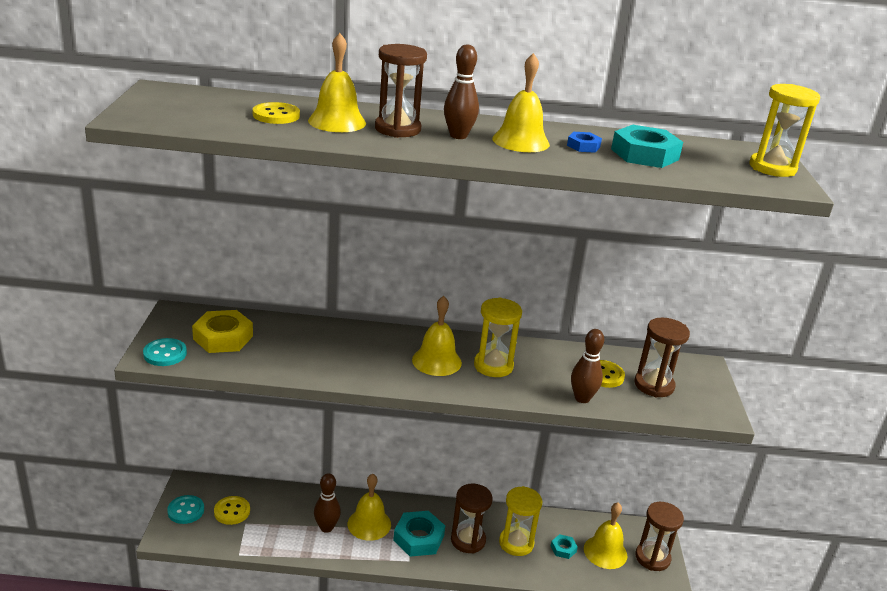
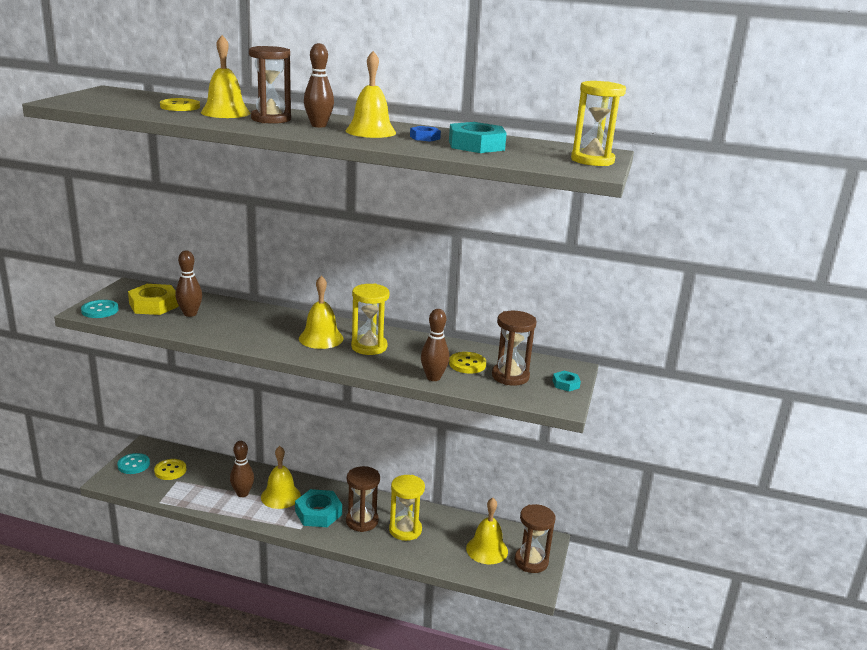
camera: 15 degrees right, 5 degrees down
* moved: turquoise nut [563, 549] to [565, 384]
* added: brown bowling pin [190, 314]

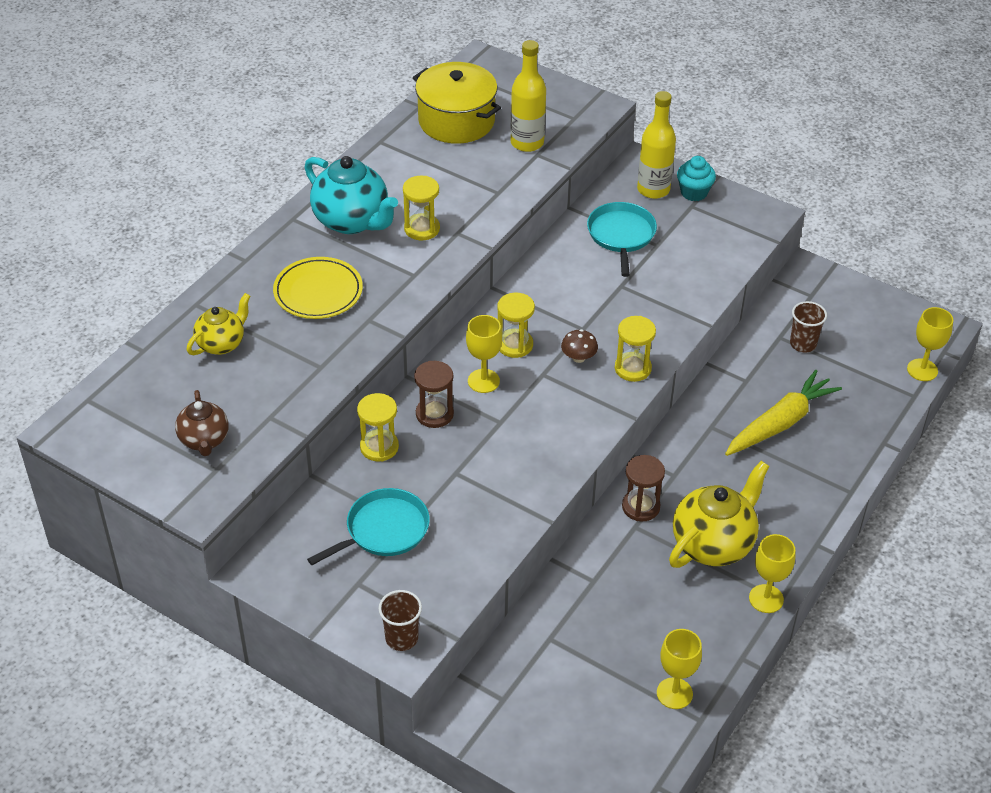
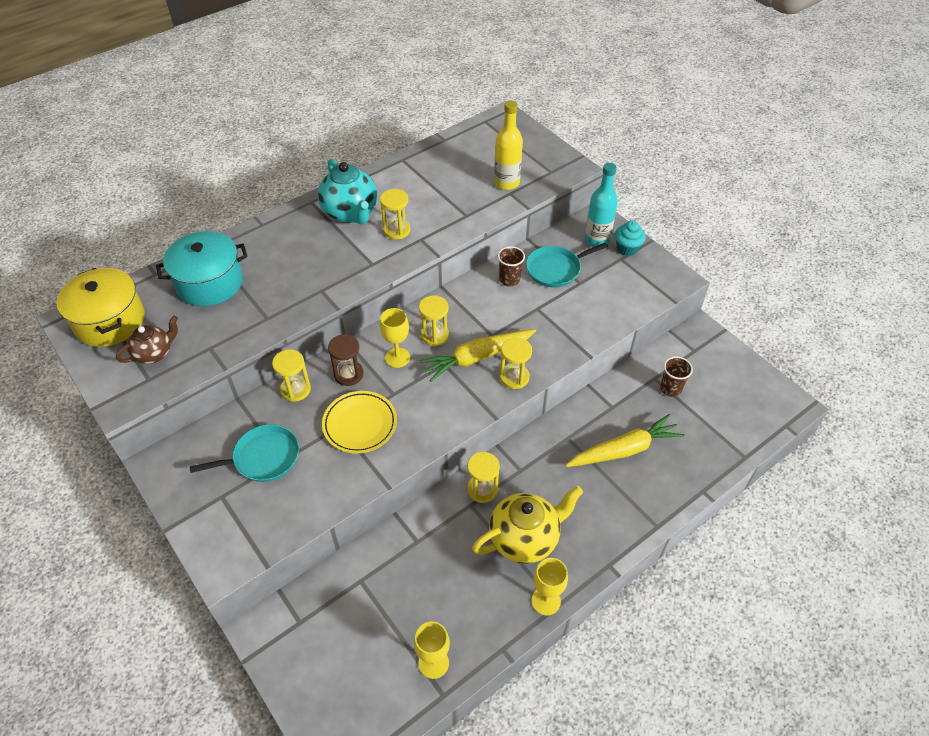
camera: 20 degrees right, 5 degrees up
* moved: yellow pot [456, 121] to [110, 321]
* recoloured: yellow bottle [653, 189] to turquoise bottle [597, 239]
* turned: turquoise pan [621, 235] = [556, 269] 135 degrees counterclockwise
* moved: yellow plate [318, 292] to [360, 424]
* replaced: yellow teapot [221, 344] to turquoise pot [209, 283]
* removed: yellow goblet [922, 370]
* replaced: brown mushroom [578, 358] to yellow carrot [477, 357]
* turned: brown teapot [204, 440] = [154, 354] 135 degrees counterclockwise
* recoloured: brown hourglass [640, 507] to yellow hourglass [482, 489]
* moved: brown cup [401, 638] to [509, 280]

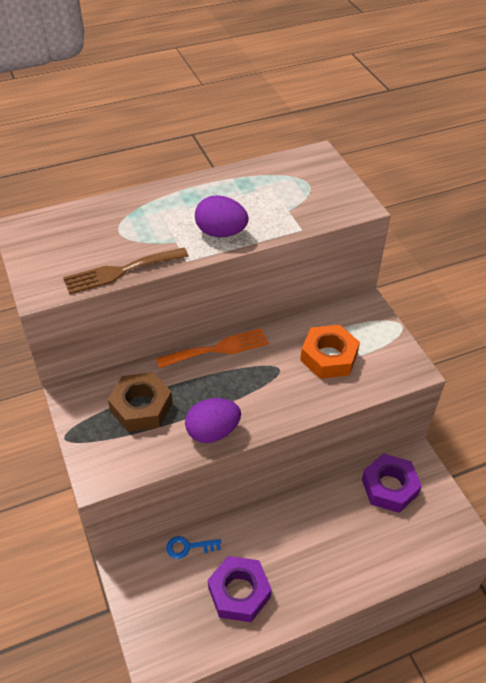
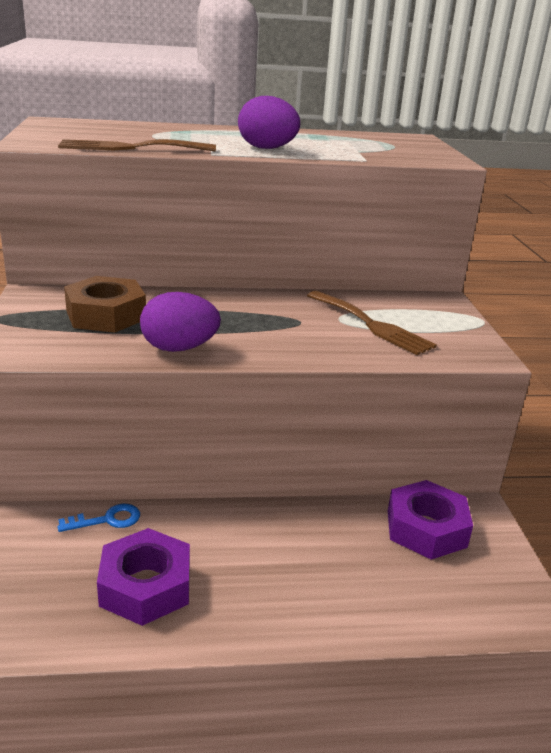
camera: 15 degrees right, 20 degrees down
* replaced: orange nut [329, 357] to brown fork [372, 325]
* removed: orange fork [218, 349]
* turned: blue key [188, 547] = [107, 520] 150 degrees clockwise

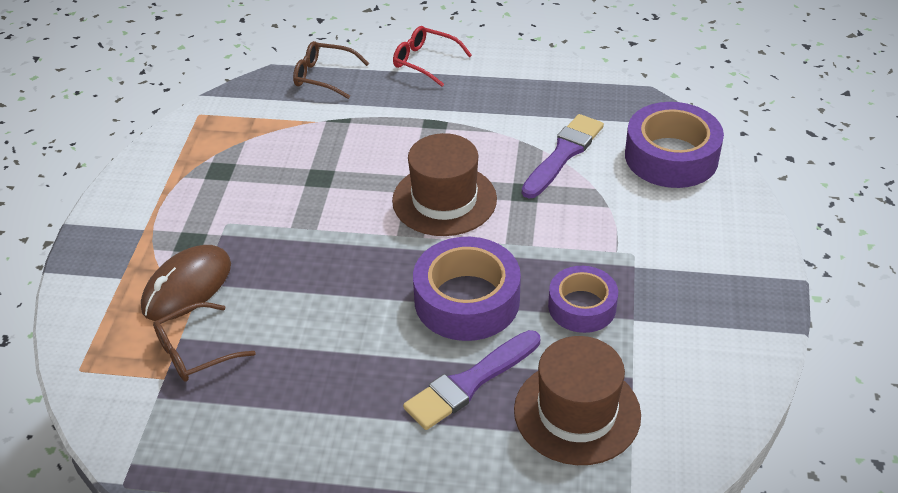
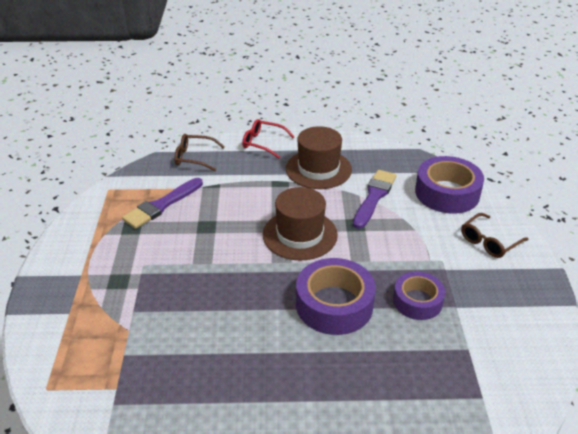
camera: 10 degrees left, 5 degrees down
* removed: brown mouse [187, 287]
* moved: brown glasses [196, 351] to [489, 241]
* moved: purple brush [470, 383] to [162, 205]
* moved: brown hat [577, 412] to [318, 169]

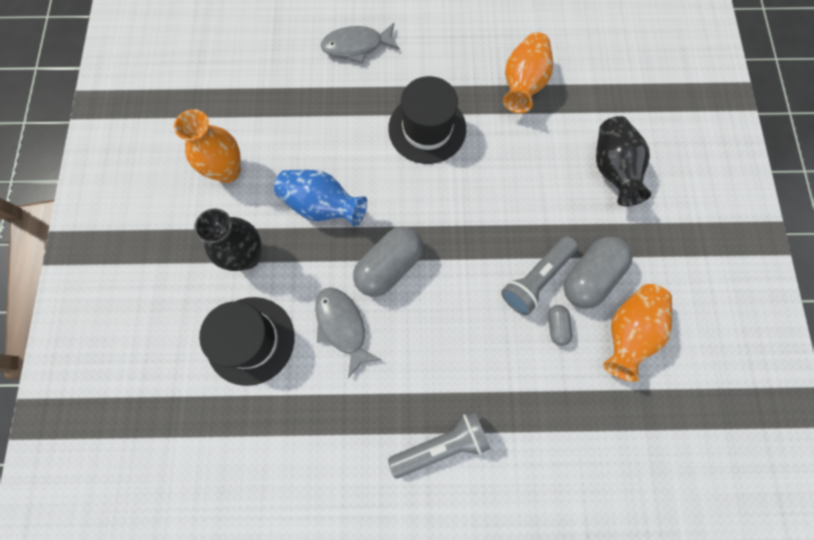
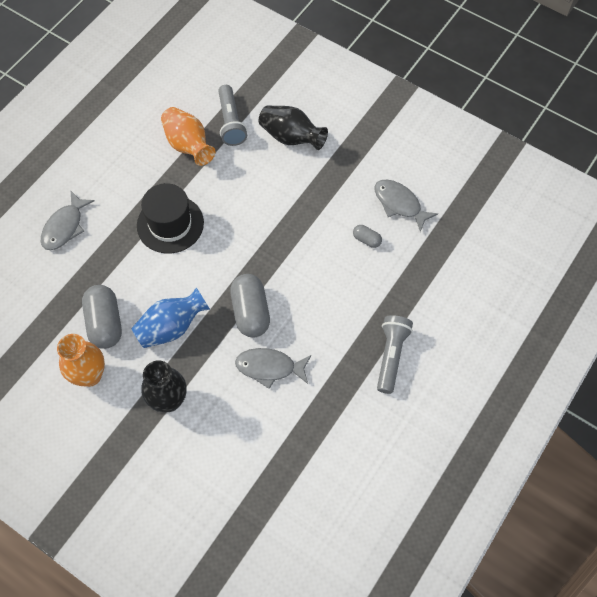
camera: 55 degrees left, 10 degrees down
* moved: grey flashlight [536, 279] to [231, 122]
* moved: grey capsule [590, 277] to [105, 323]
* replaced: orange vase [627, 332] to grey fish [399, 204]
* removed: black hat [250, 340]

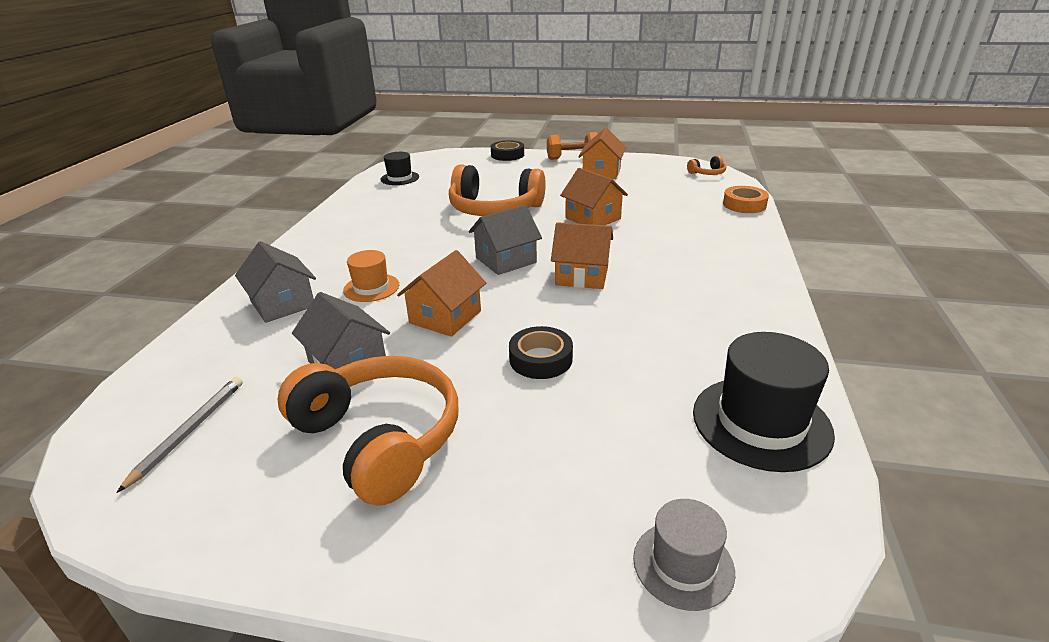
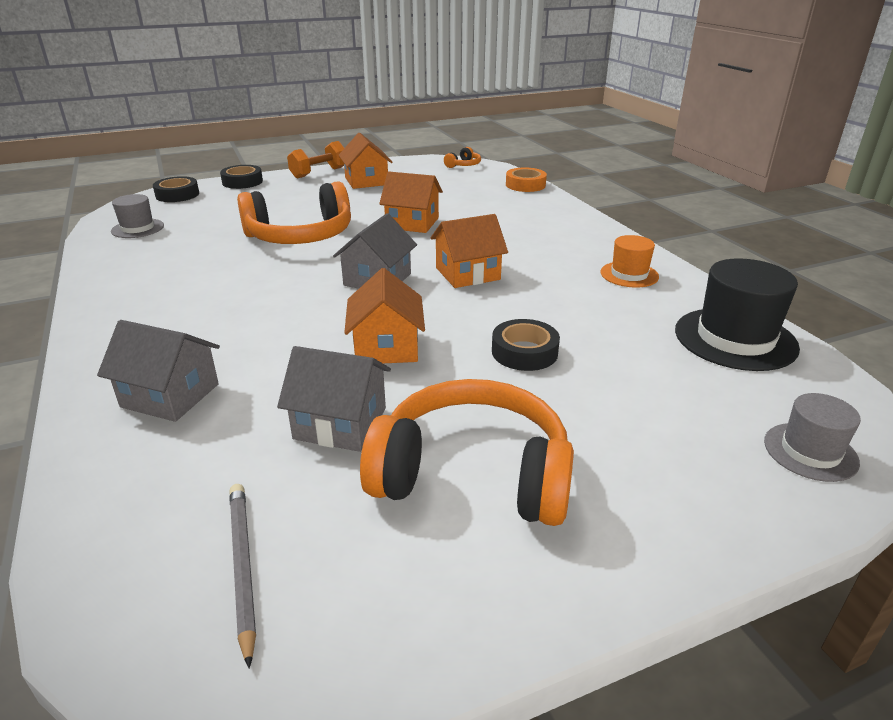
camera: 35 degrees left, 0 degrees up
* recoloured: black hat [400, 178] to grey hat [137, 228]
* moved: orange hat [371, 288] to [629, 274]
* added: black tape [177, 195]

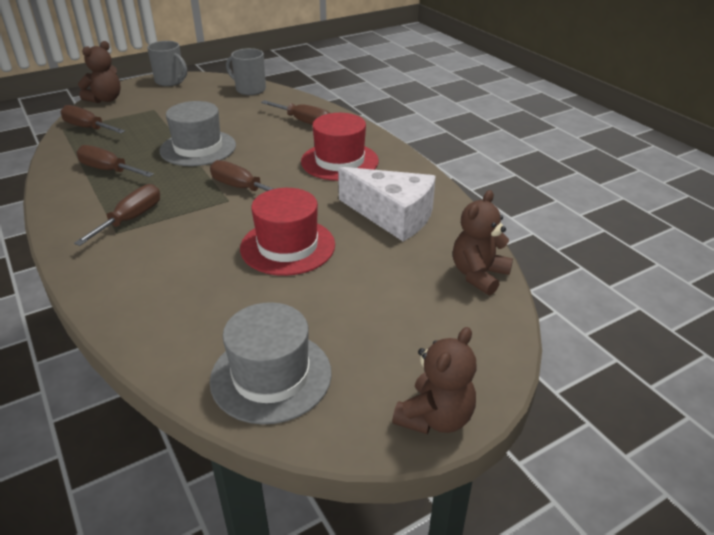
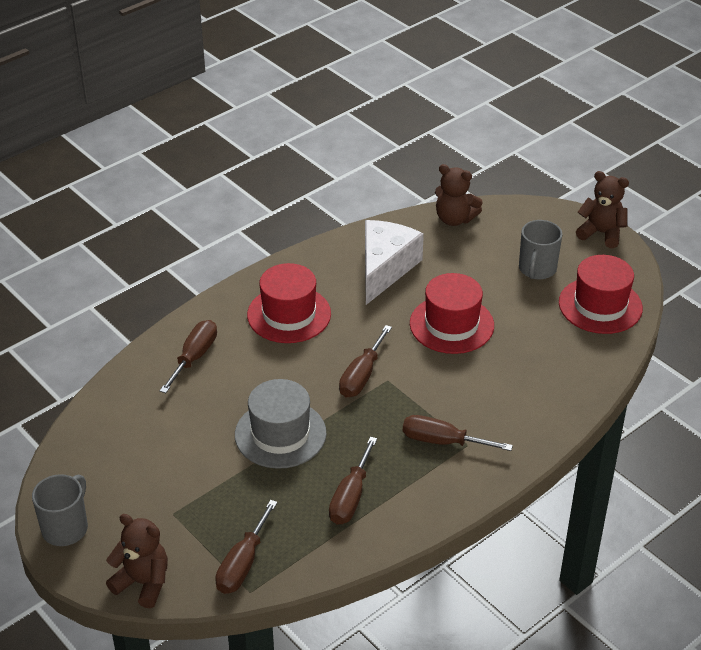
camera: 100 degrees left, 5 degrees up
* moved: grey mug [249, 89] to [537, 269]
* recoloured: grey hat [271, 376] to red hat [600, 305]

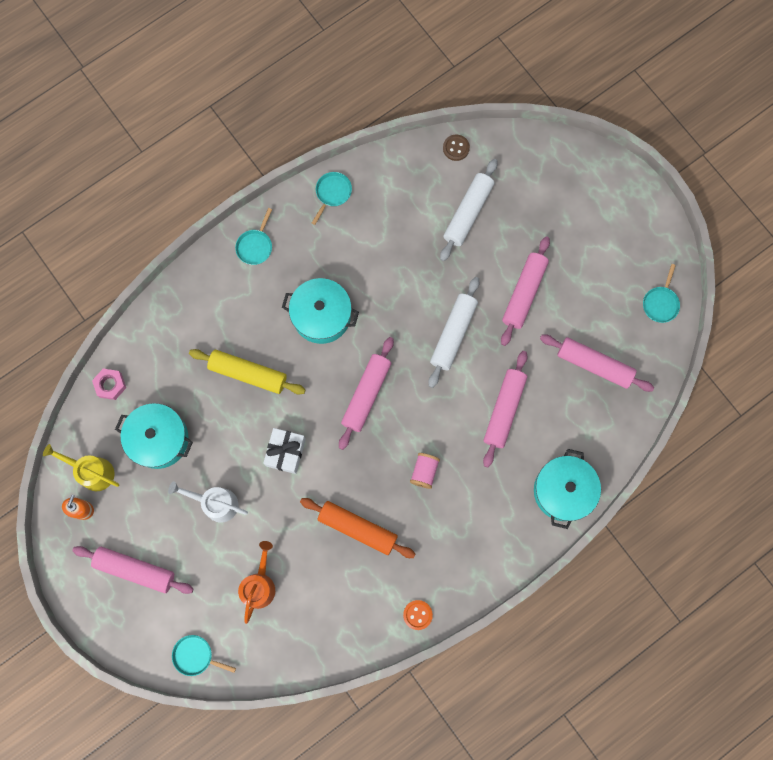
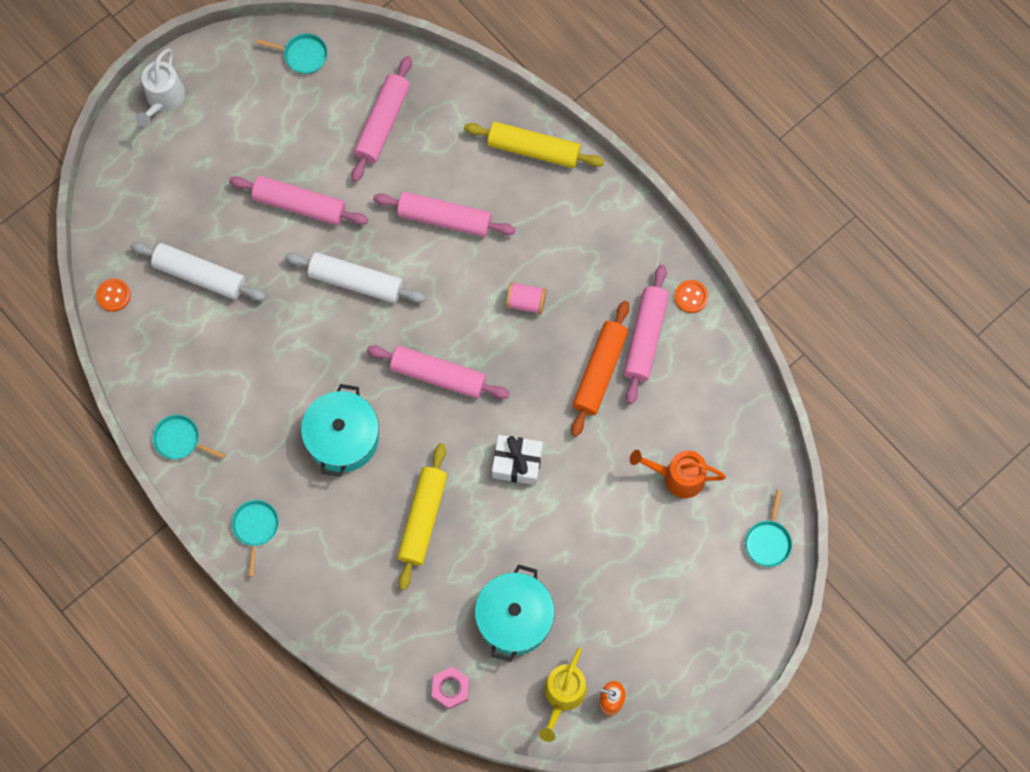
camera: 95 degrees left, 5 degrees down
* recoloured: brown button [456, 148] to orange button [113, 295]
* turned: turquoise pan [255, 246] = [255, 528] 105 degrees counterclockwise
* replaced: turquoise pot [563, 491] to yellow rolling pin [533, 150]
* moved: white watering can [215, 503] to [163, 99]
* moved: pink rolling pin [135, 569] to [645, 337]

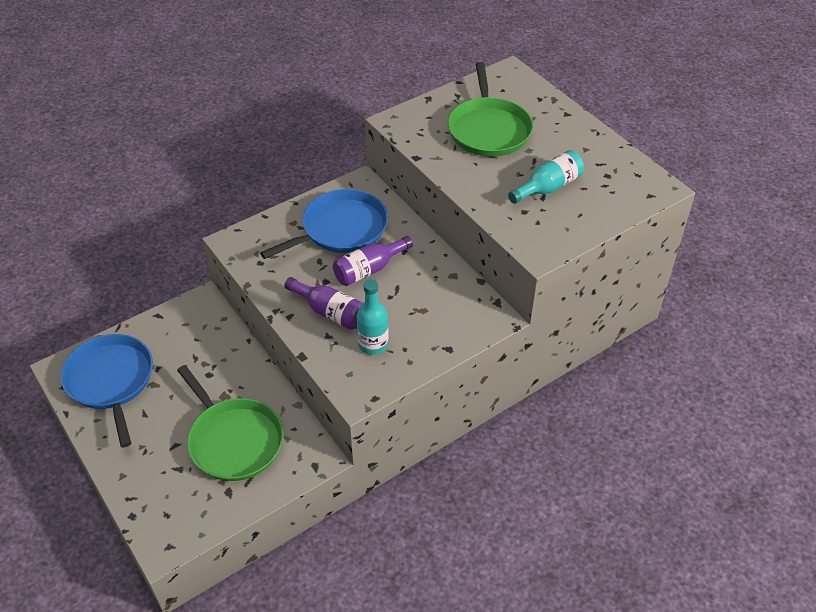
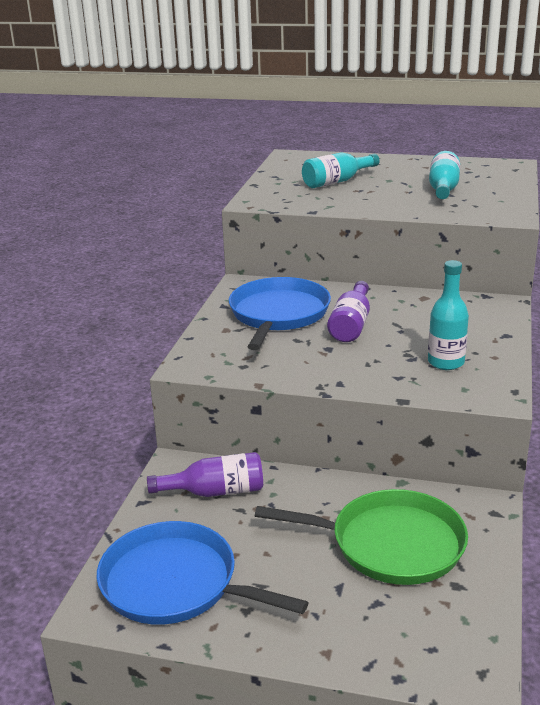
camera: 40 degrees left, 20 degrees down
* replaced: green pan [488, 129] to turquoise bottle [337, 182]
* moved: purple bottle [329, 312] to [215, 491]

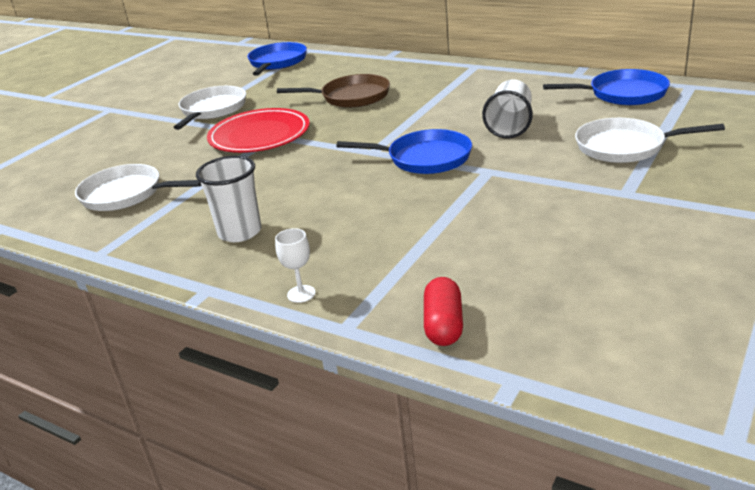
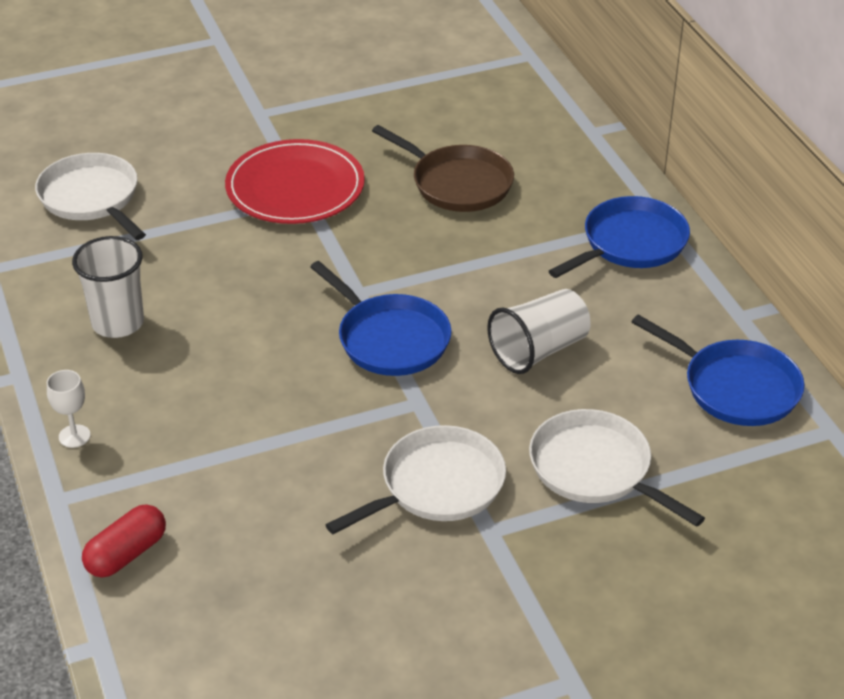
camera: 35 degrees right, 10 degrees up
* moved: blue pan [277, 62] to [630, 243]
* moved: white pan [212, 110] to [437, 485]

